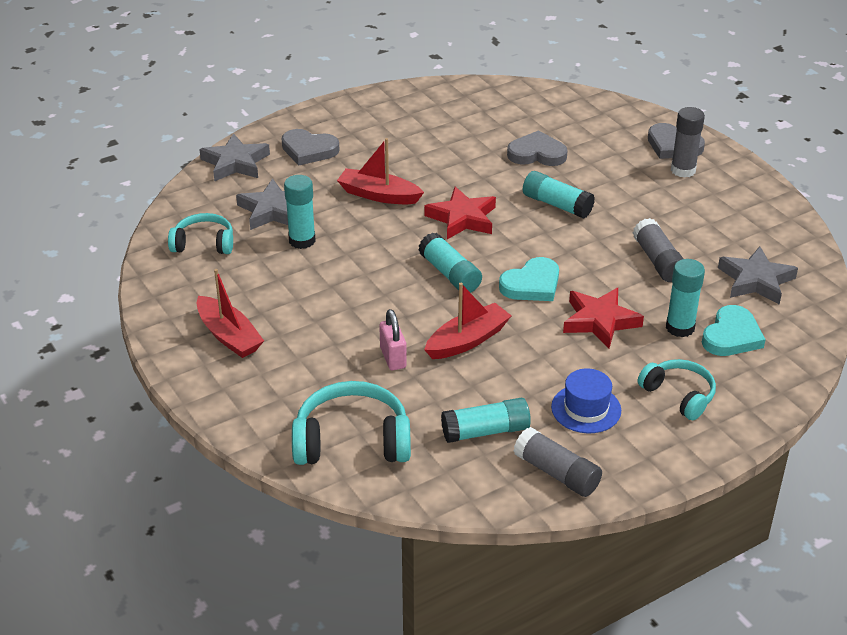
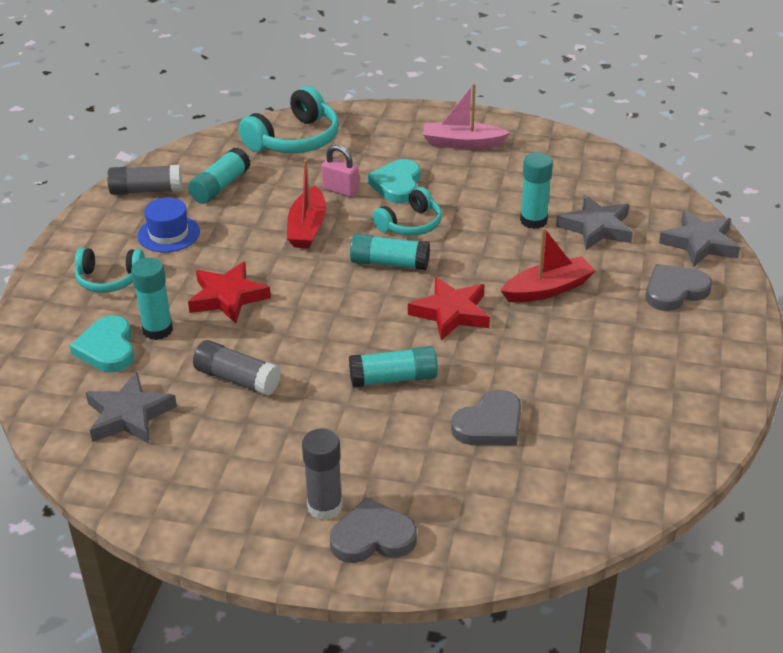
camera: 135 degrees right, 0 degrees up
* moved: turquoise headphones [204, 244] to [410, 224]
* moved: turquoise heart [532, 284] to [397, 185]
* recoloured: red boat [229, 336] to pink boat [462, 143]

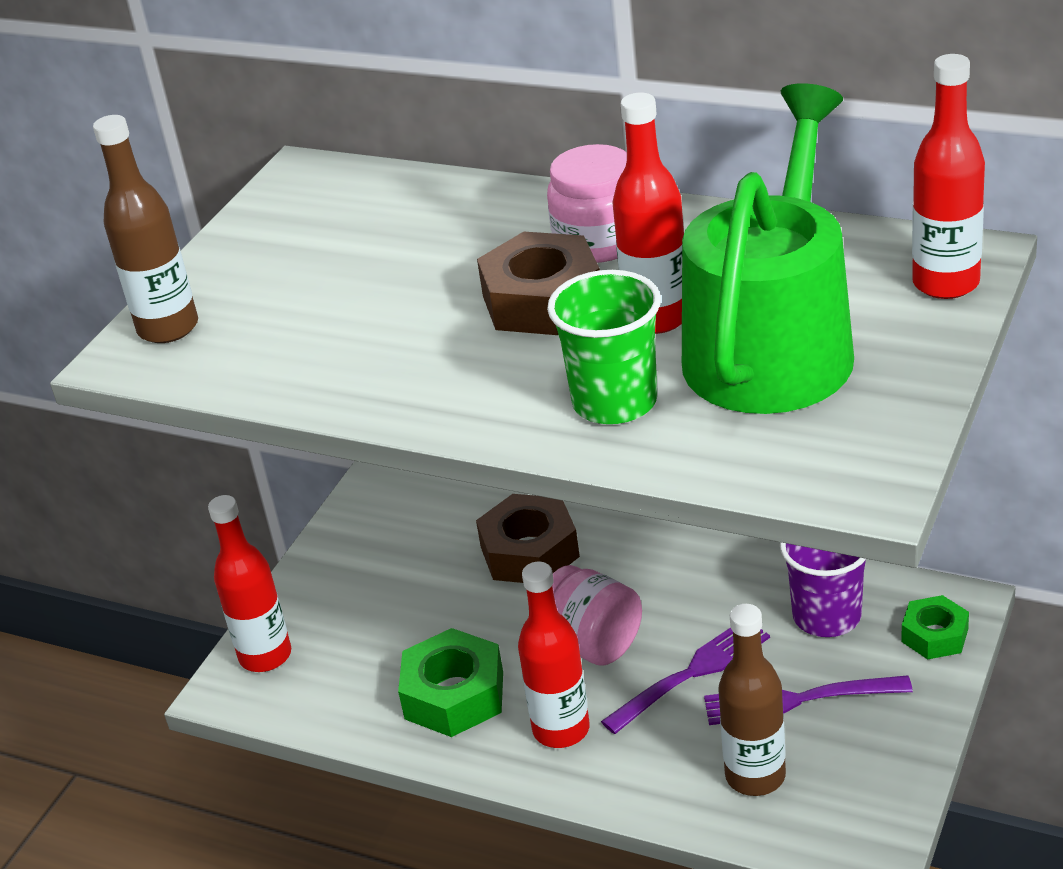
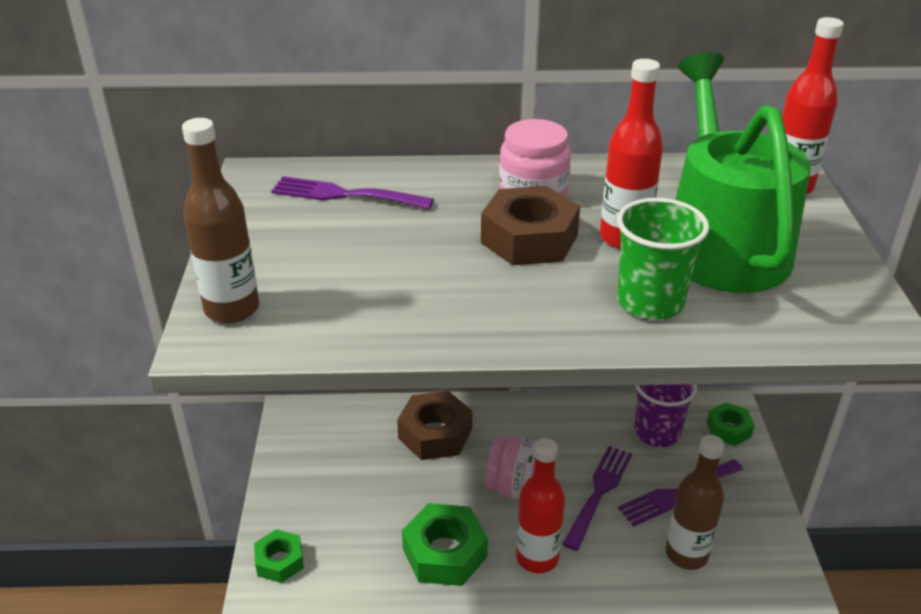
camera: 30 degrees left, 0 degrees up
* replaced: red bottle [265, 656] to green nut [279, 561]
* added: purple fork [345, 195]

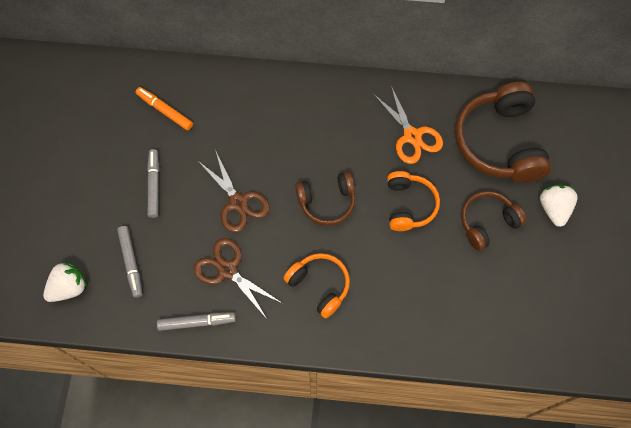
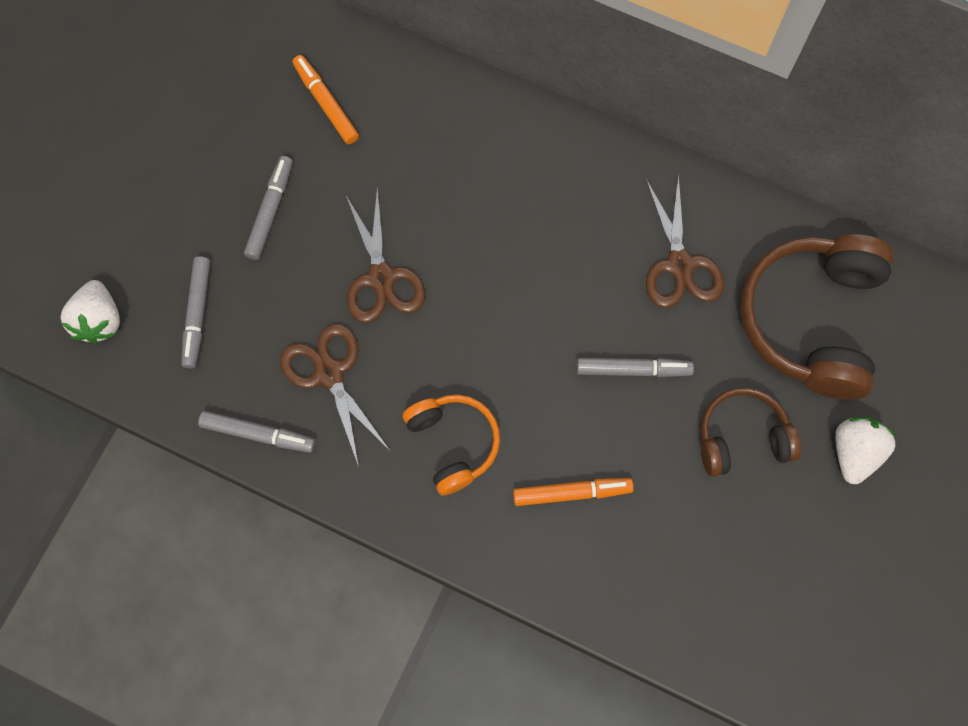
camera: 20 degrees right, 5 degrees up
* recoloured: orange scissors [412, 136] to brown scissors [680, 265]
* replaced: orange headphones [409, 205] to grey marker [633, 369]
* removed: brown headphones [327, 202]
* turned: white strawberry [69, 287] = [99, 320] 105 degrees clockwise
* added: orange marker [571, 493]

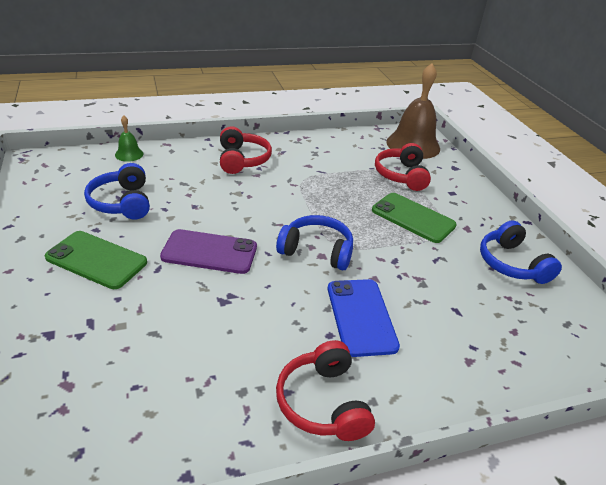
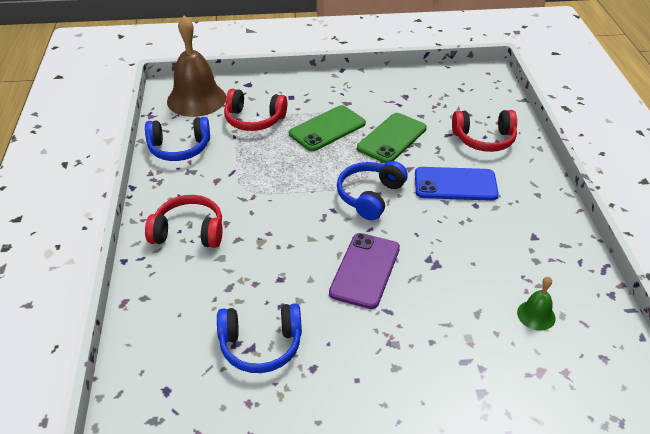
camera: 75 degrees left, 5 degrees up
* moved: green bell [129, 154] to [536, 315]
* moved: blue headphones [511, 264] to [179, 148]
* moved: green phone [96, 260] to [392, 138]
* moved: red headphones [323, 402] to [484, 139]

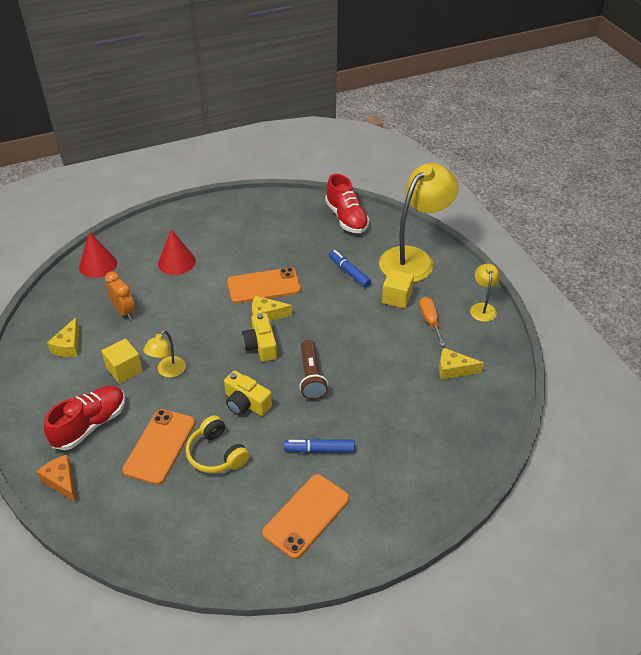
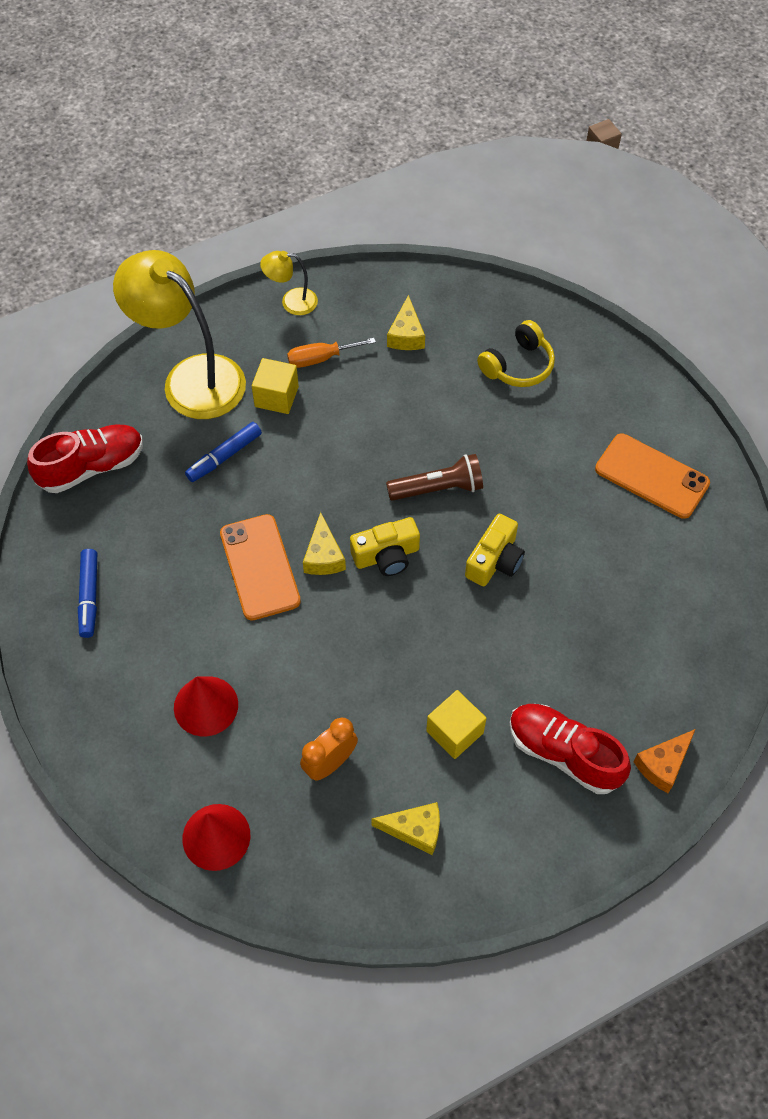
camera: 95 degrees left, 15 degrees up
* removed: yellow lamp [168, 371]
* removed: orange phone [160, 446]
* moved: yellow headphones [216, 454] to [518, 365]
* moved: blue marker [319, 449] to [89, 596]

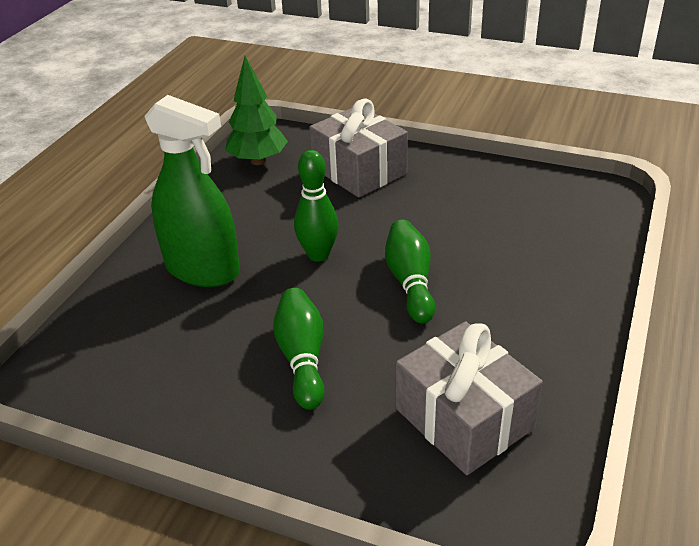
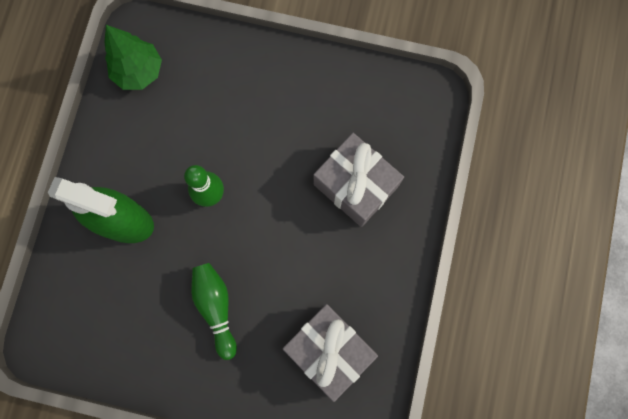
camera: 10 degrees left, 40 degrees up
* moved: grey gift [359, 171] to [355, 185]
* removed: green bowling pin [410, 282]

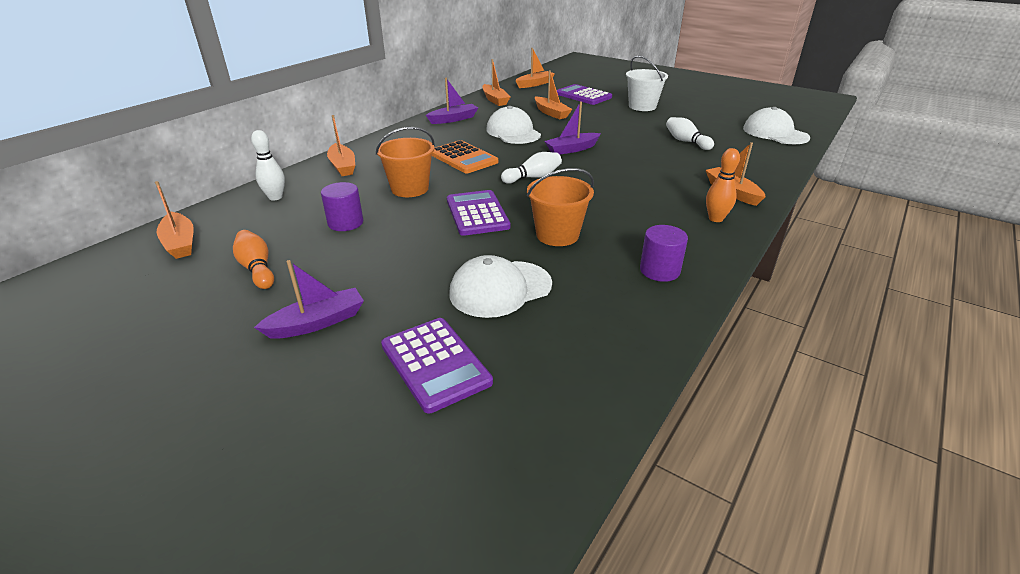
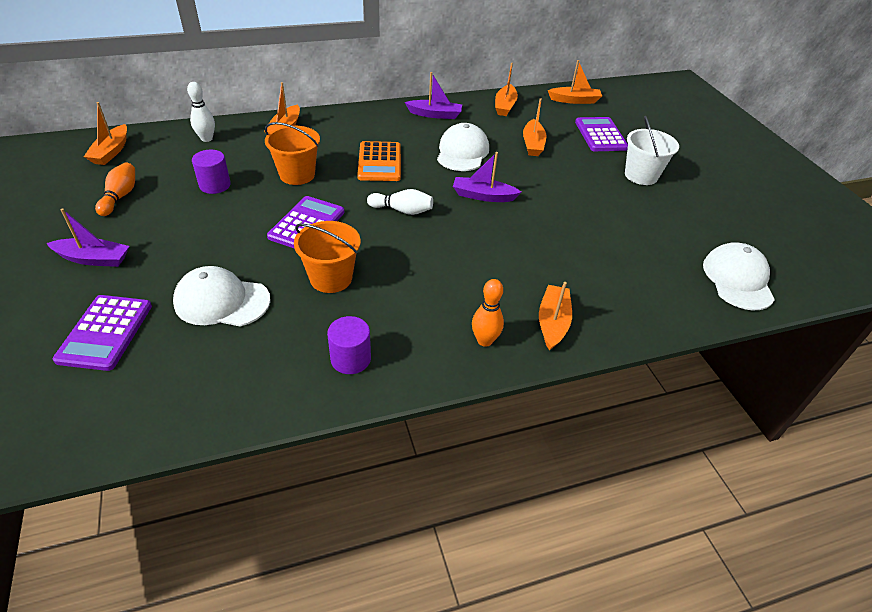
camera: 35 degrees right, 10 degrees up
* removed: white bowling pin [686, 141]

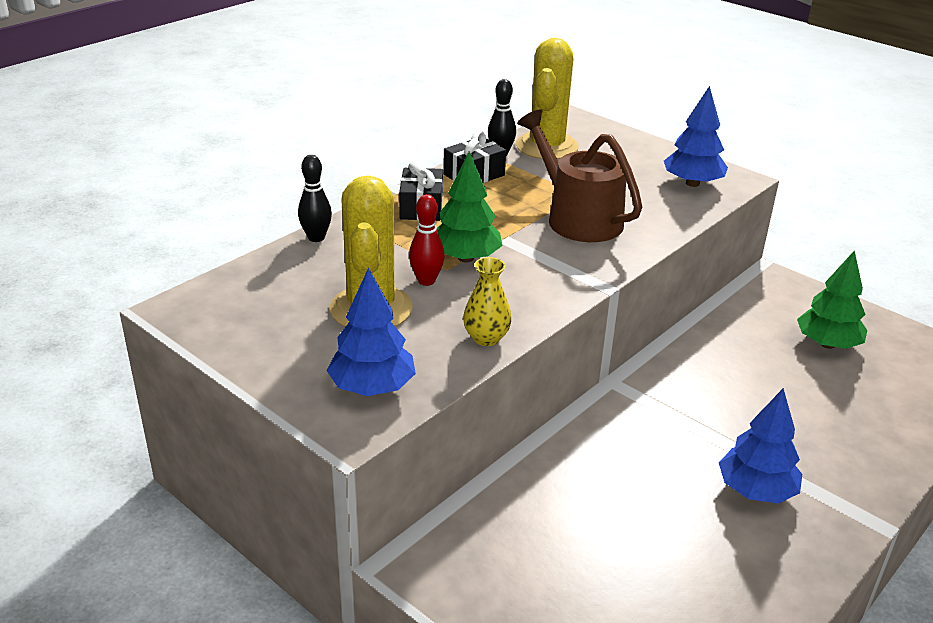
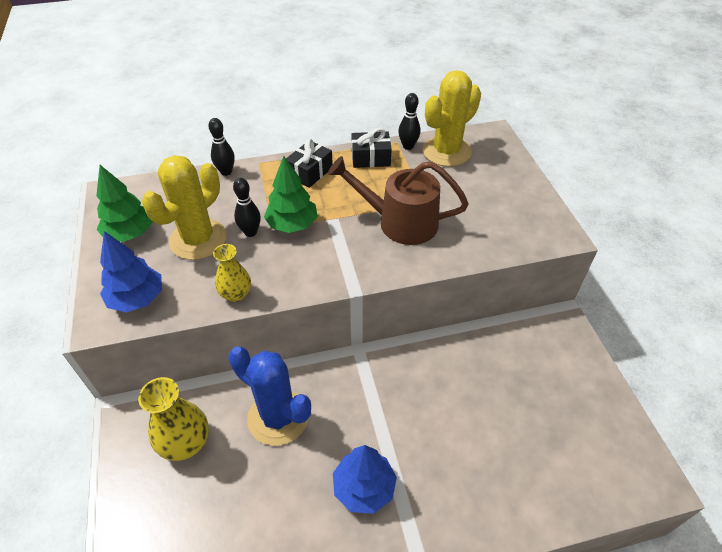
camera: 35 degrees right, 15 degrees up
* removed: blue tree [692, 183]
* turned: brown watering can [578, 218] = [400, 222] 75 degrees counterclockwise
* recoloured: red bowling pin [426, 281] to black bowling pin [250, 232]
* moved: green tree [827, 344] to [130, 233]
* added: blue cactus [278, 417]
* added: yellow vase [186, 443]

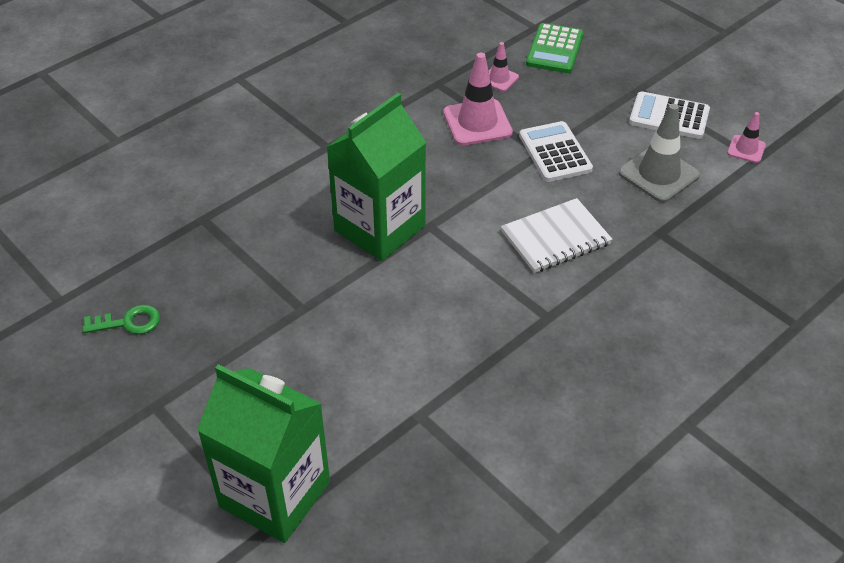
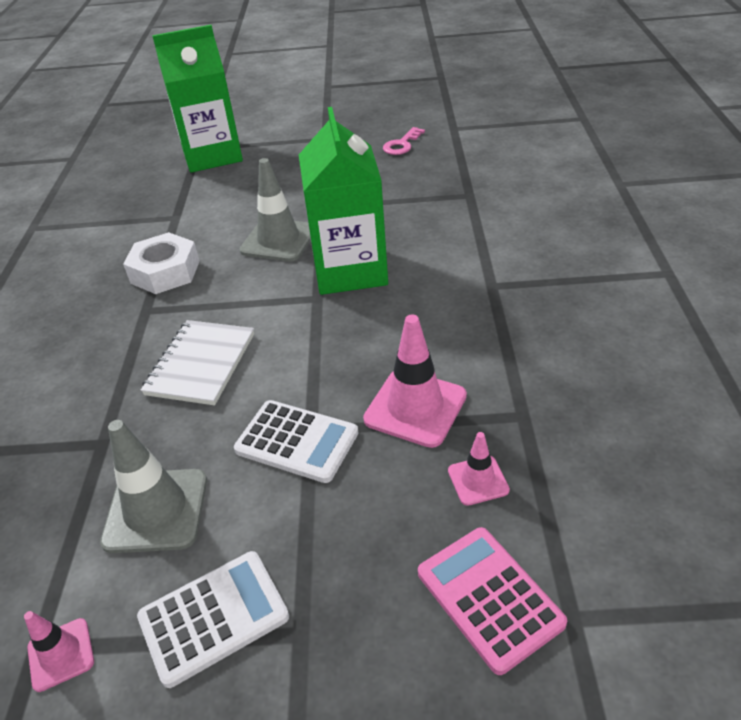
camera: 135 degrees right, 5 degrees down
* recoloured: green calculator [554, 49] to pink calculator [489, 598]
* recoloured: green key [128, 322] to pink key [402, 145]
* added: grey traffic cone [278, 240]
* added: white nut [165, 272]

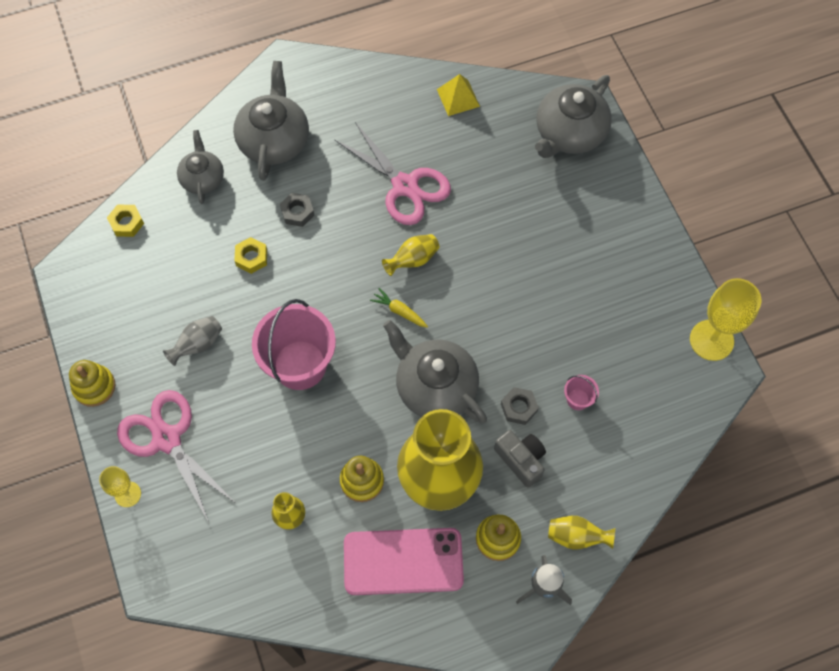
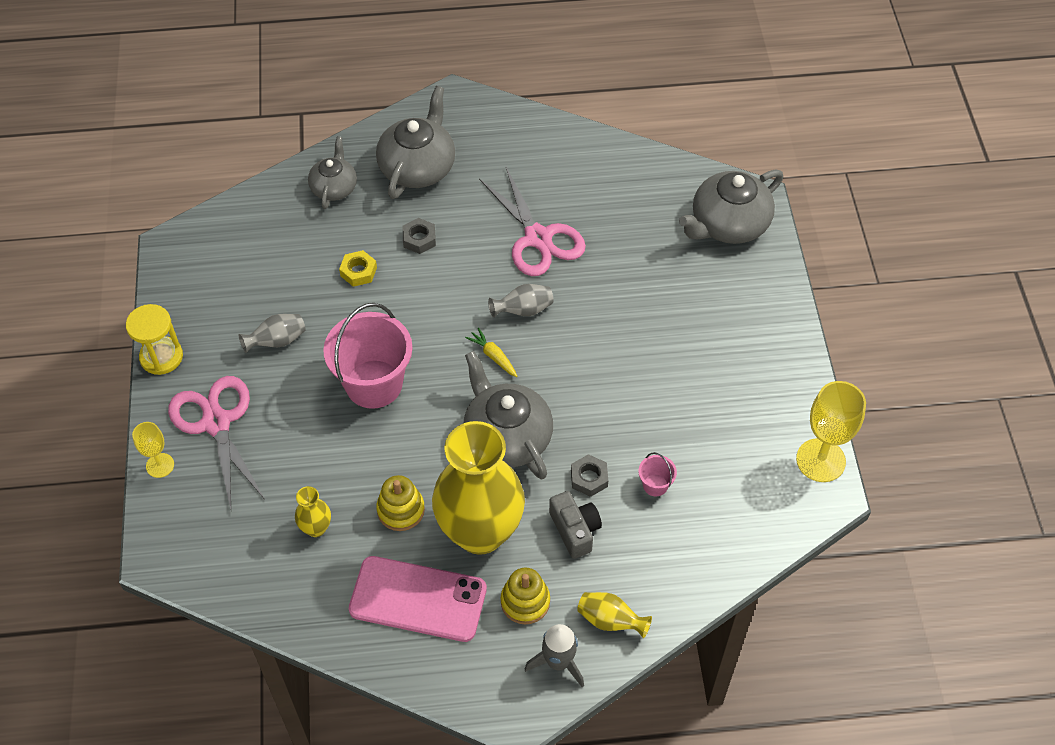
camera: 15 degrees right, 10 degrees down
* removed: yellow pyramid [458, 97]
* removed: yellow nut [126, 223]
* recoloured: yellow vase [413, 260] to grey vase [523, 310]
* replaced: yellow stacking toy [94, 387] to yellow hourglass [161, 357]

